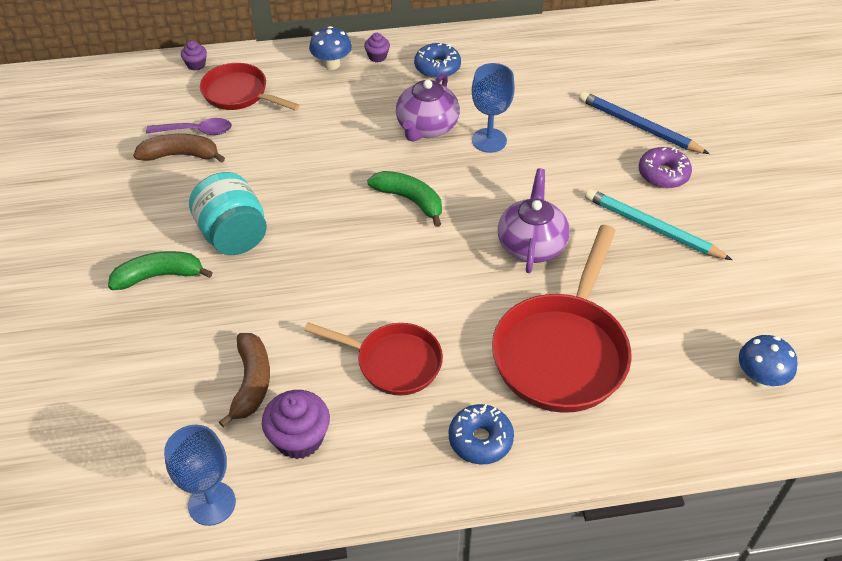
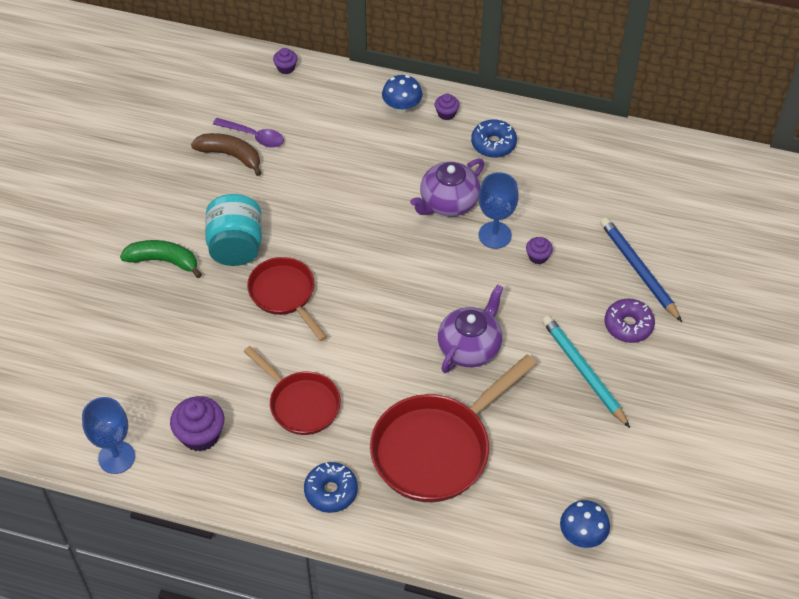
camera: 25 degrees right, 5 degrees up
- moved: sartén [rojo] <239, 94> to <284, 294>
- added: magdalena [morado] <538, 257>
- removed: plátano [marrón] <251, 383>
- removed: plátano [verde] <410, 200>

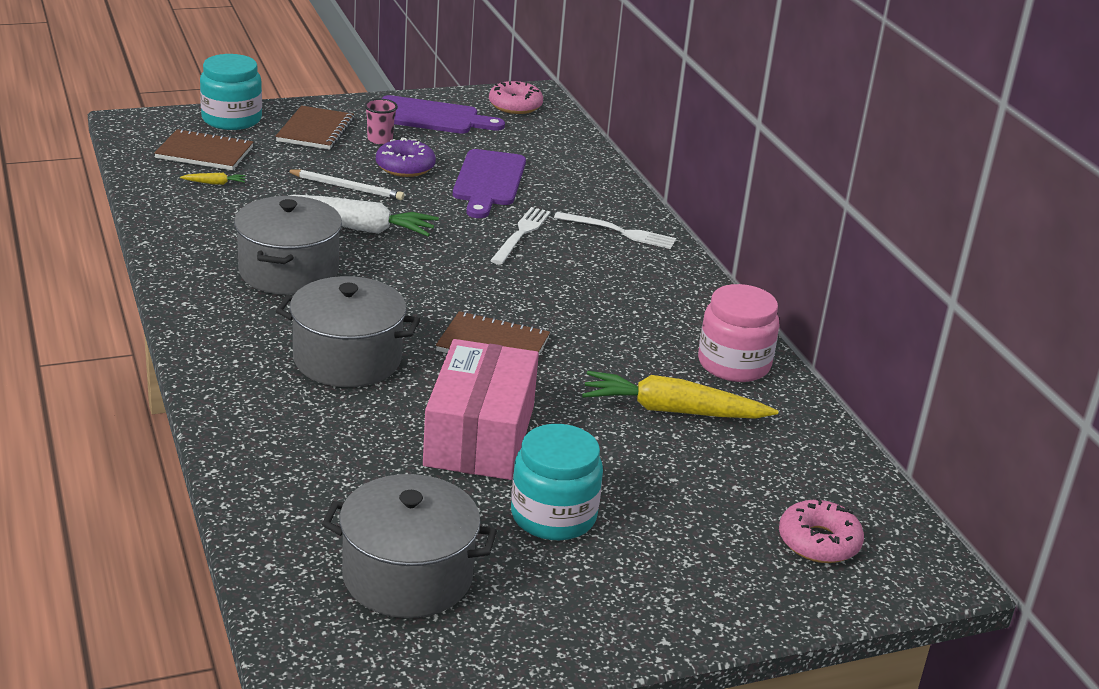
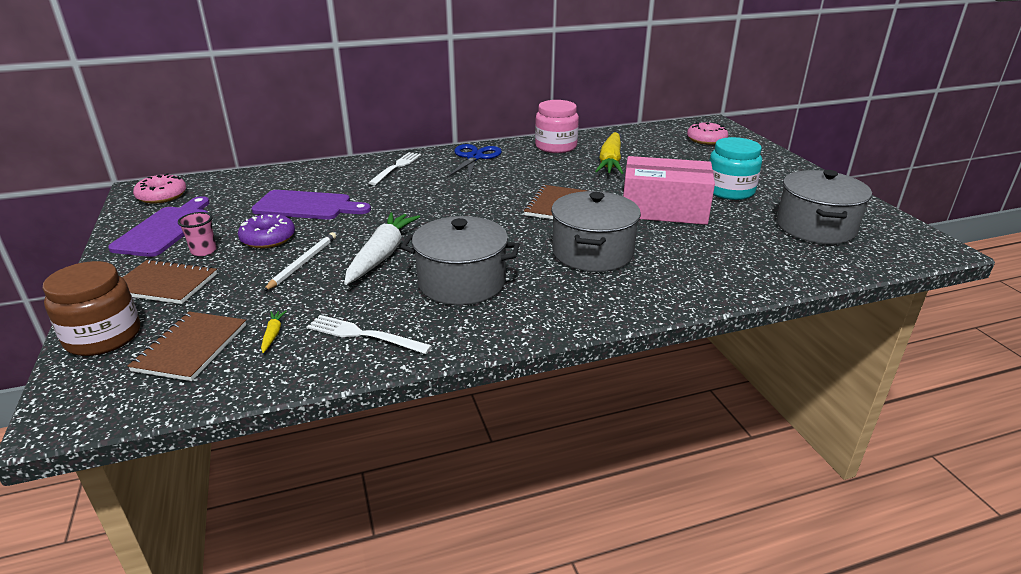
camera: 85 degrees left, 0 degrees up
- recoloured: tarro [turquesa] <231, 119> to tarro [marrón] <103, 337>
- moved: tenedor [blanco] <521, 234> to <364, 335>
- added: tijeras [azul] <474, 157>

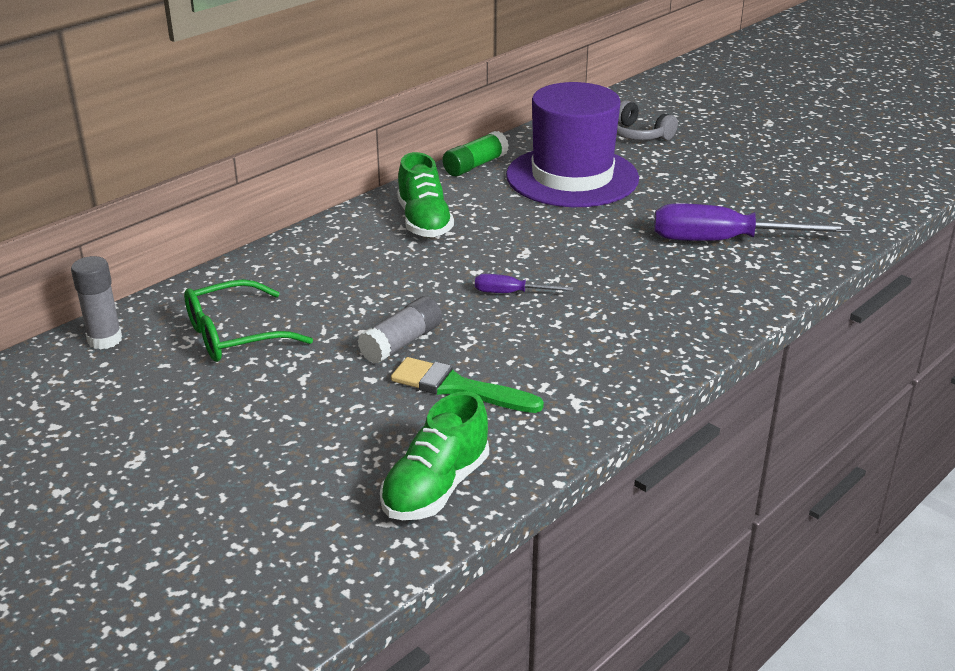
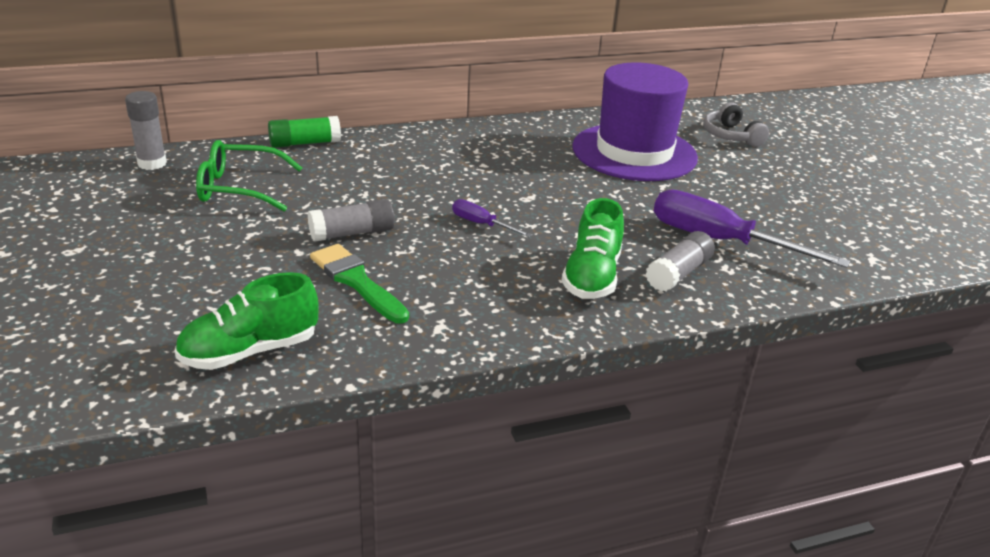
camera: 25 degrees right, 0 degrees up
- moved: barra de pegamento [verde] <475, 165> to <304, 143>
- moved: zapato [verde] <424, 222> to <592, 277>
- added: barra de pegamento [gris] <678, 273>

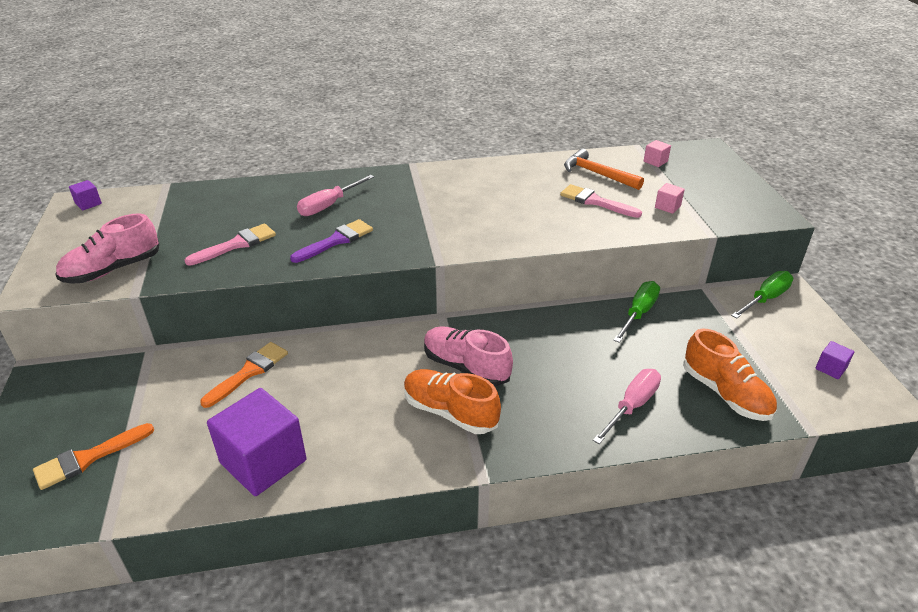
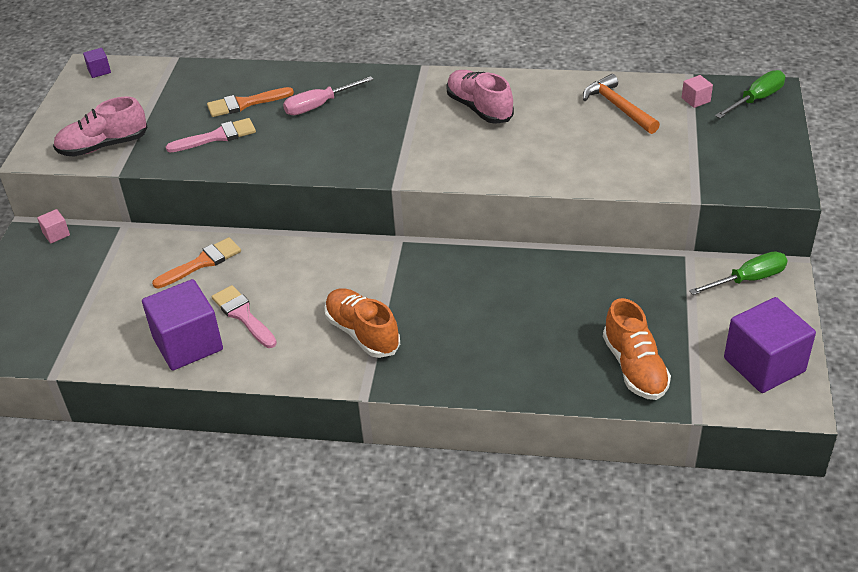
camera: 20 degrees right, 5 degrees up
- moved: cubo [rosa] <667, 207> to <56, 234>
- moved: pincel [naranja] <88, 458> to <245, 103>
- moved: pincel [rosa] <595, 202> to <243, 315>
- moved: zapato [rosa] <465, 367> to <479, 108>
- moved: destornillador [verde] <638, 313> to <756, 99>
- resized: cubo [morado] <830, 368> = <764, 365> x2.35
- removed: pincel [morado] <336, 241>
- removed: destornillador [rosa] <632, 406>

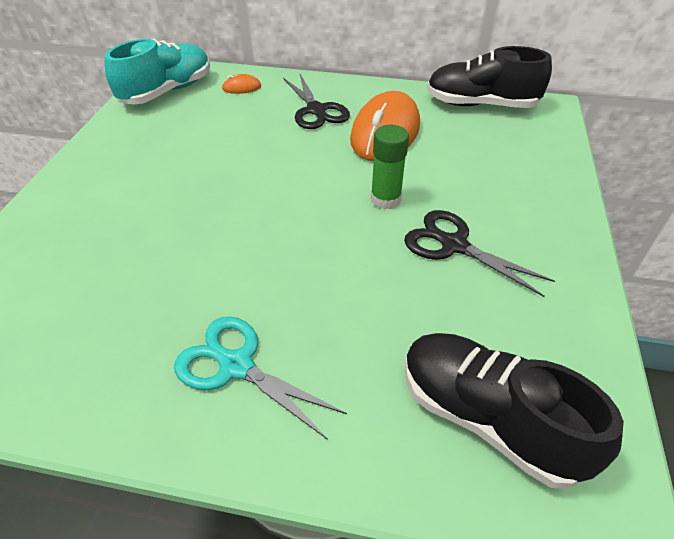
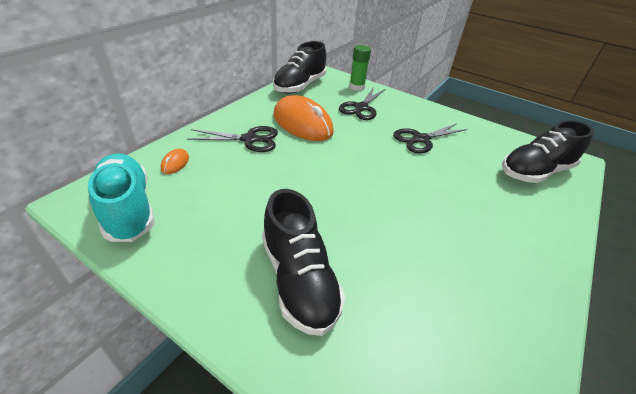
camera: 70 degrees left, 5 degrees down
- added: zapato [negro] <299, 279>
- added: tijeras [negro] <361, 108>
- moved: barra de pegamento [verde] <385, 199> to <356, 87>
- removed: tijeras [turquesa] <236, 366>

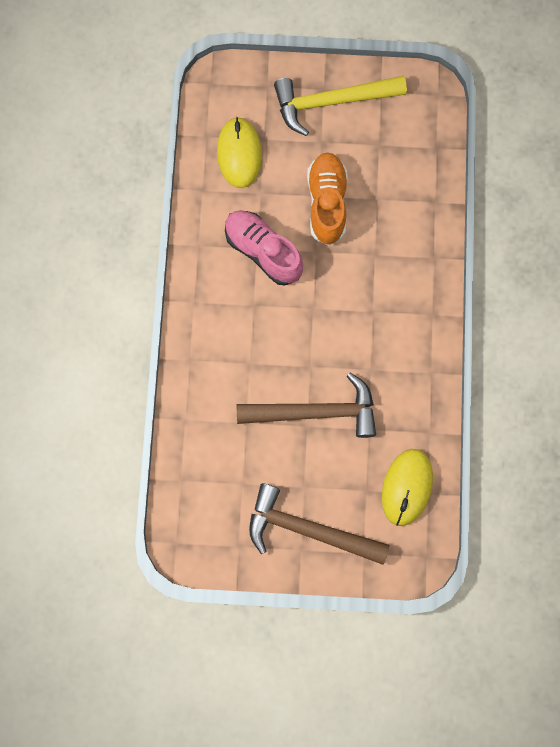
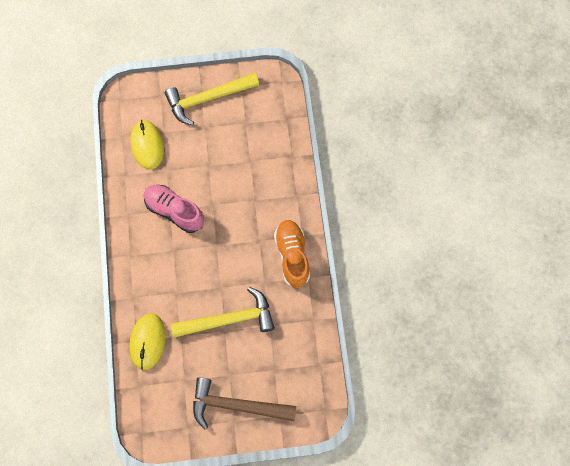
camera: 10 degrees left, 5 degrees down
- moved: ratón [amarillo] <406, 487> to <147, 341>
- recoloured: martillo [marrón] <316, 412> to martillo [amarillo] <229, 319>
- moved: zapato [naranja] <327, 203> to <292, 256>

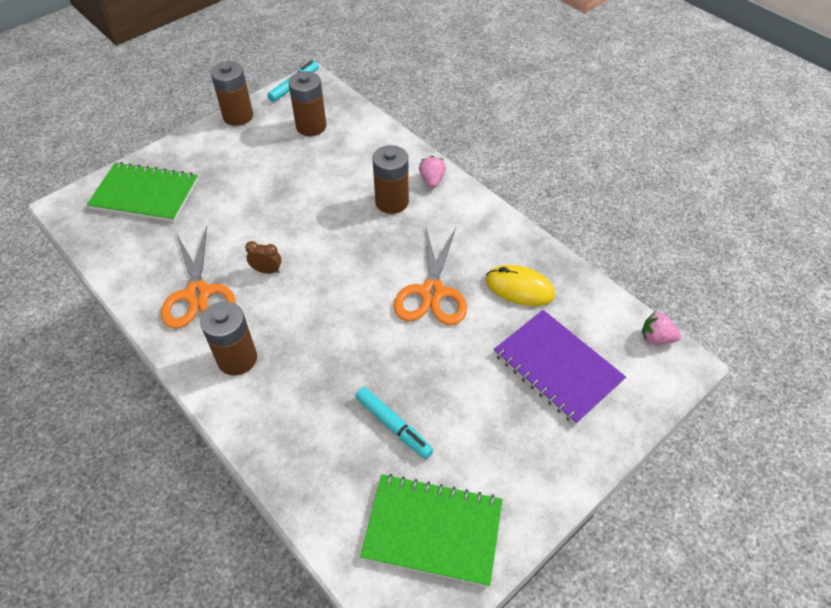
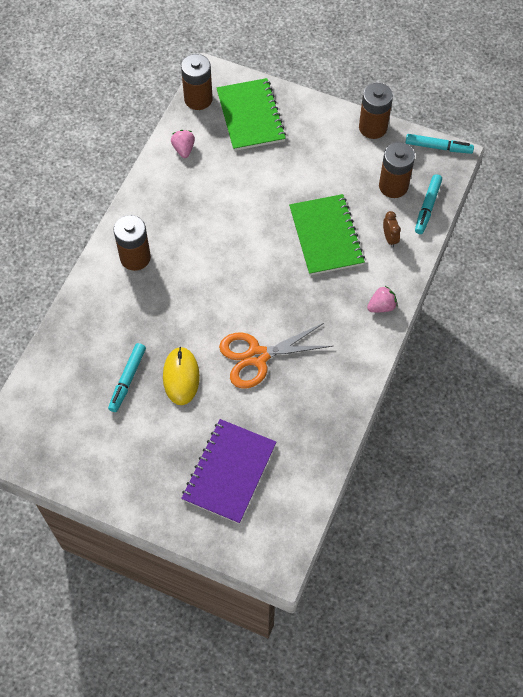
camera: 65 degrees right, 10 degrees up
- moved: ratón [amarillo] <519, 288> to <181, 377>
- moved: fresa [rosa] <656, 338> to <183, 149>
- moved: pila [marrón] <392, 202> to <198, 99>
- moved: cuaderno [verde] <432, 530> to <326, 236>
- moved: despertador [marrón] <267, 270> to <390, 238>
- added: rotulador [turquesa] <427, 207>
- removed: tijeras [naranja] <197, 294>

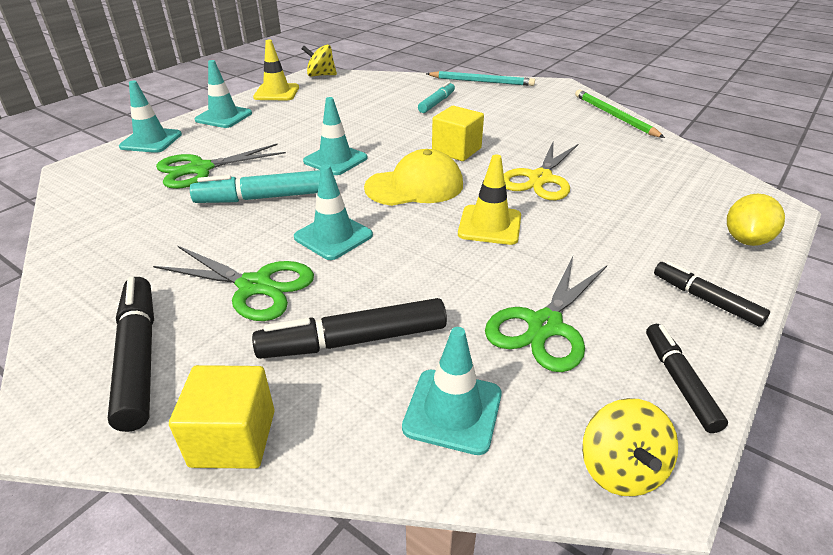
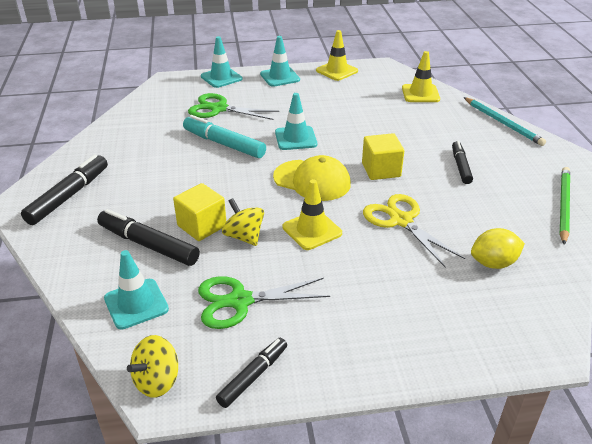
camera: 45 degrees right, 0 degrees up
- moved: cubo [amarillo] <233, 438> to <202, 226>
- moved: peonza [amarillo] <321, 75> to <244, 236>
- turned: tijeras [amarillo] <540, 179> = <401, 220> 75 degrees clockwise
- added: cono de tráfico [amarillo] <420, 94>
- moved: rotulador [negro] <705, 300> to <460, 166>
- moved: limón [amarillo] <745, 240> to <493, 263>
- removed: tijeras [verde] <255, 286>
- removed: cono de tráfico [turquesa] <333, 236>
- removed: rotulador [turquesa] <436, 103>

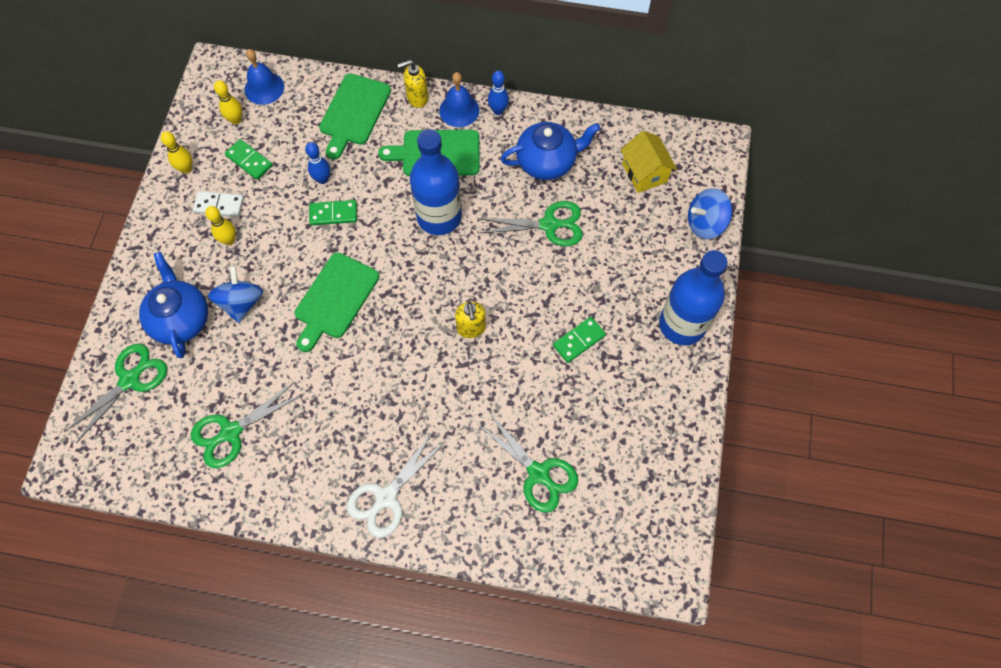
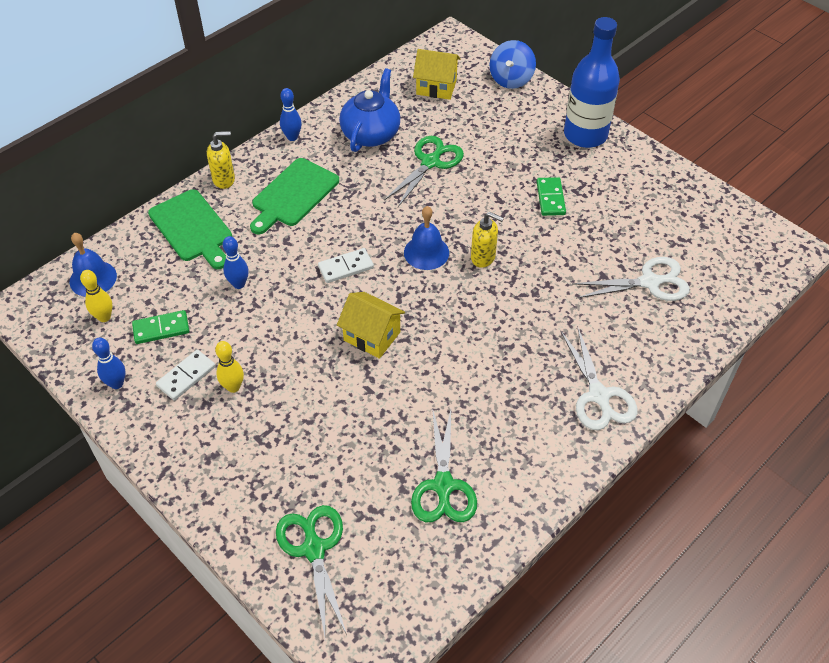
camera: 55 degrees left, 15 degrees down
- recoloured: bolo [amarillo] <186, 169> to bolo [azul] <117, 383>
- turned: dispensador de jabón [amarillo] <417, 98> = <224, 180> 120 degrees counterclockwise
- added: ficha de dominó [blanco] <346, 267>
- replaced: tabla de cortar [verde] <335, 299> to casa [amarillo] <372, 336>
- moved: campana [azul] <459, 110> to <426, 252>
- recoloured: tijeras [verde] <538, 473> to tijeras [blanco] <649, 282>
- removed: tetera [azul] <181, 319>
- removed: peonza [azul] <241, 302>
- removed: ficha de dominó [verde] <333, 214>
- removed: botella [azul] <439, 217>

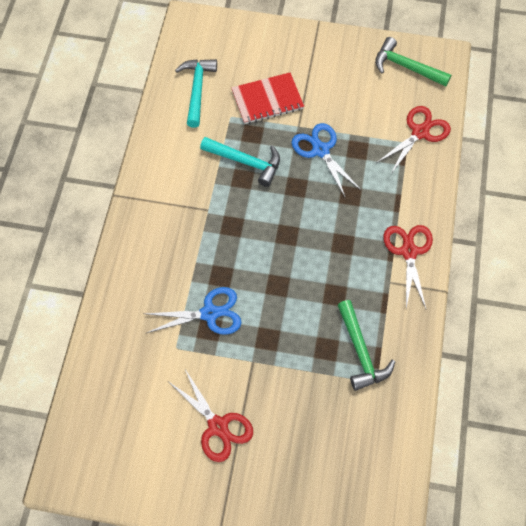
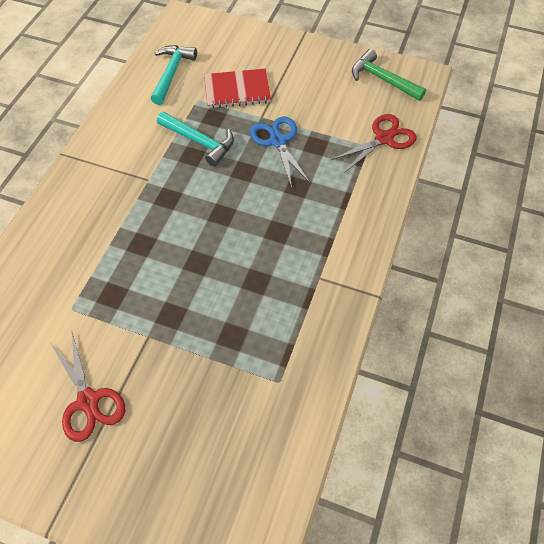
camera: 10 degrees right, 5 degrees down
- removed: tijeras [azul] <210, 313>
- removed: martillo [verde] <360, 352>
- removed: tijeras [rojo] <409, 251>

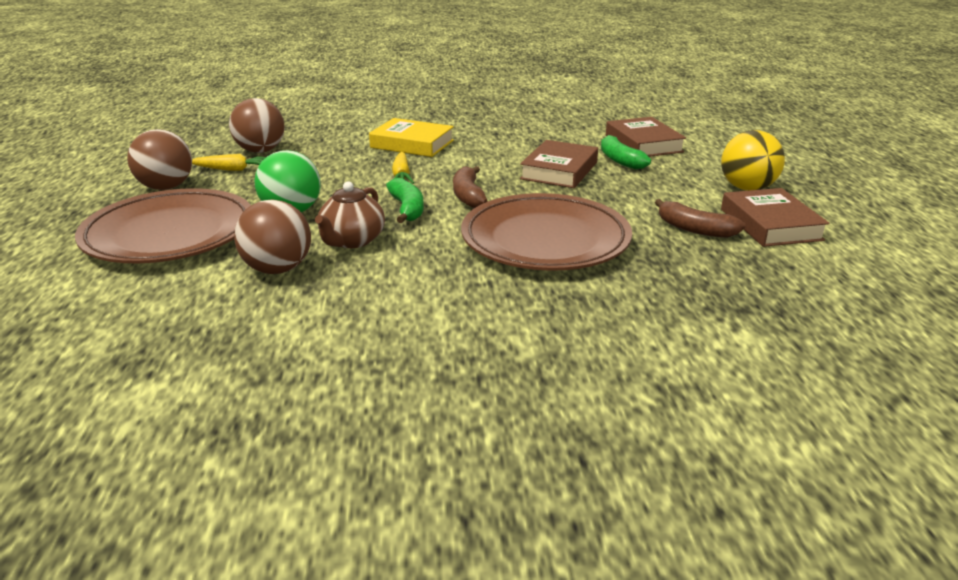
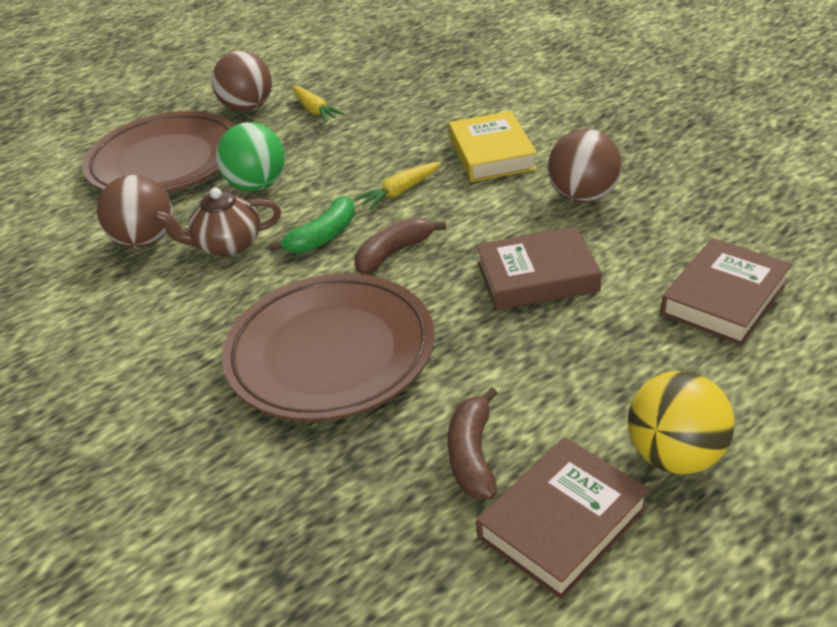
camera: 60 degrees right, 10 degrees up
- moved: pelota [marrón] <260, 151> to <583, 196>
- removed: plátano [verde] <620, 160>

